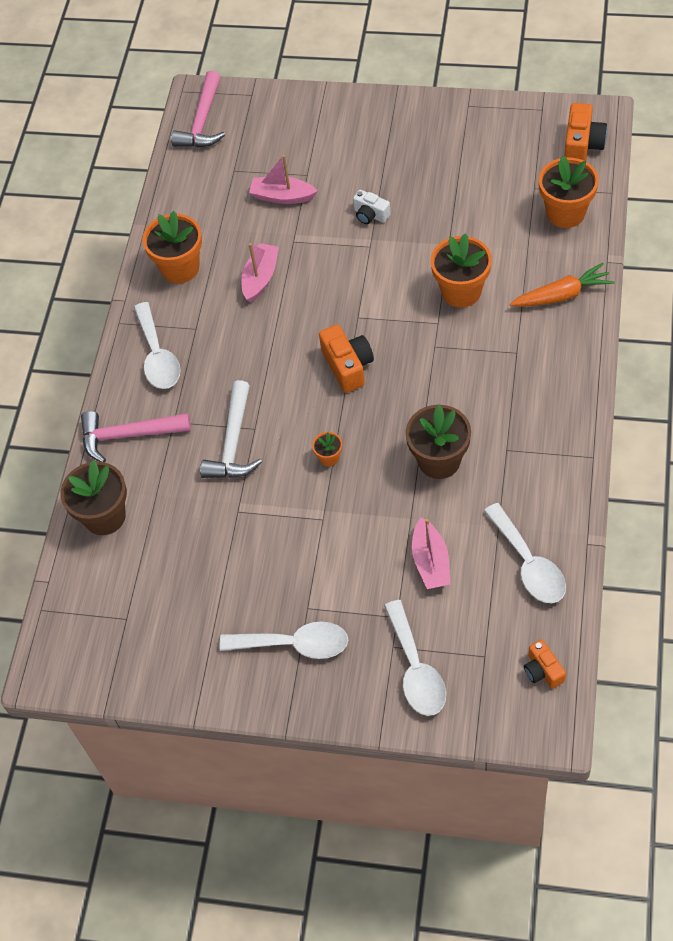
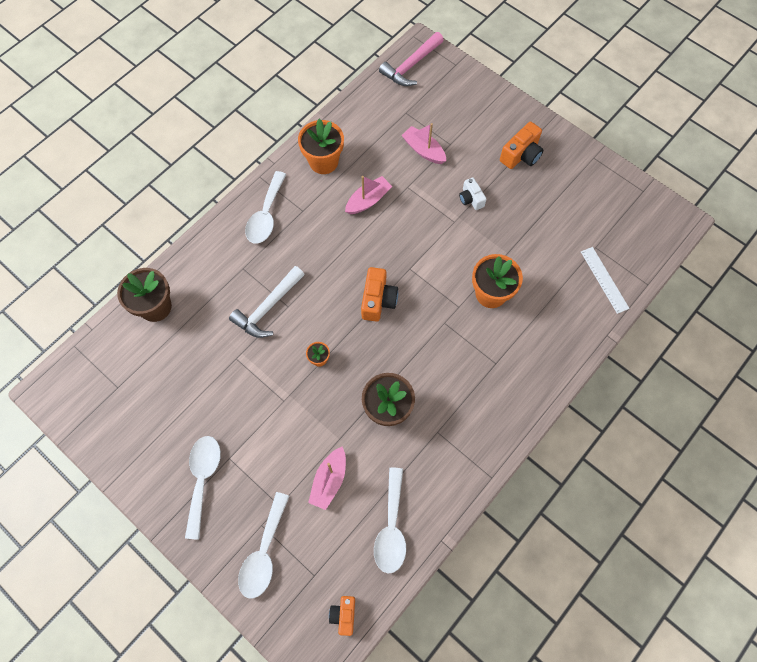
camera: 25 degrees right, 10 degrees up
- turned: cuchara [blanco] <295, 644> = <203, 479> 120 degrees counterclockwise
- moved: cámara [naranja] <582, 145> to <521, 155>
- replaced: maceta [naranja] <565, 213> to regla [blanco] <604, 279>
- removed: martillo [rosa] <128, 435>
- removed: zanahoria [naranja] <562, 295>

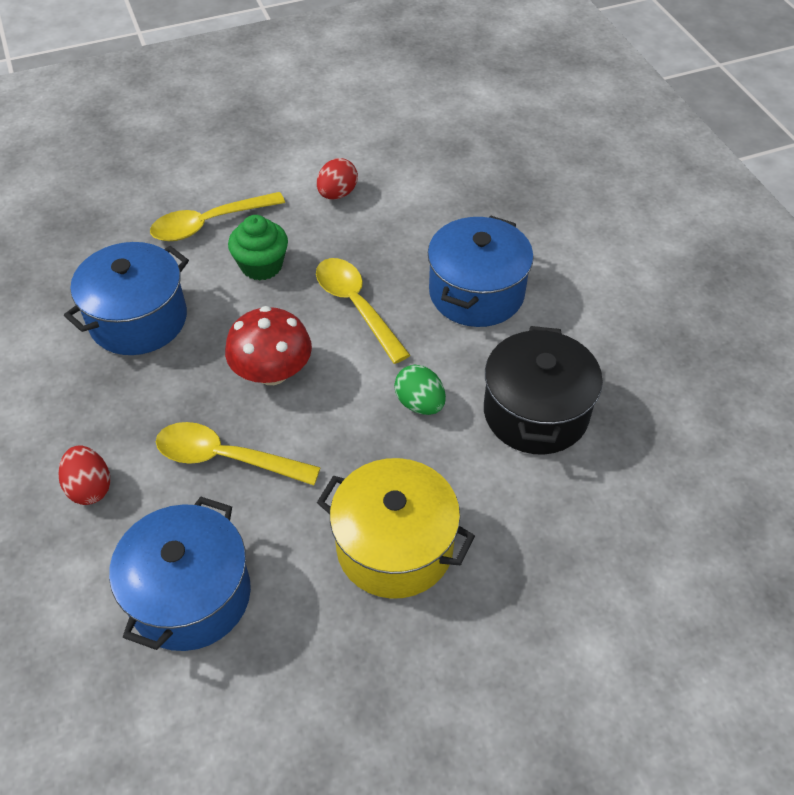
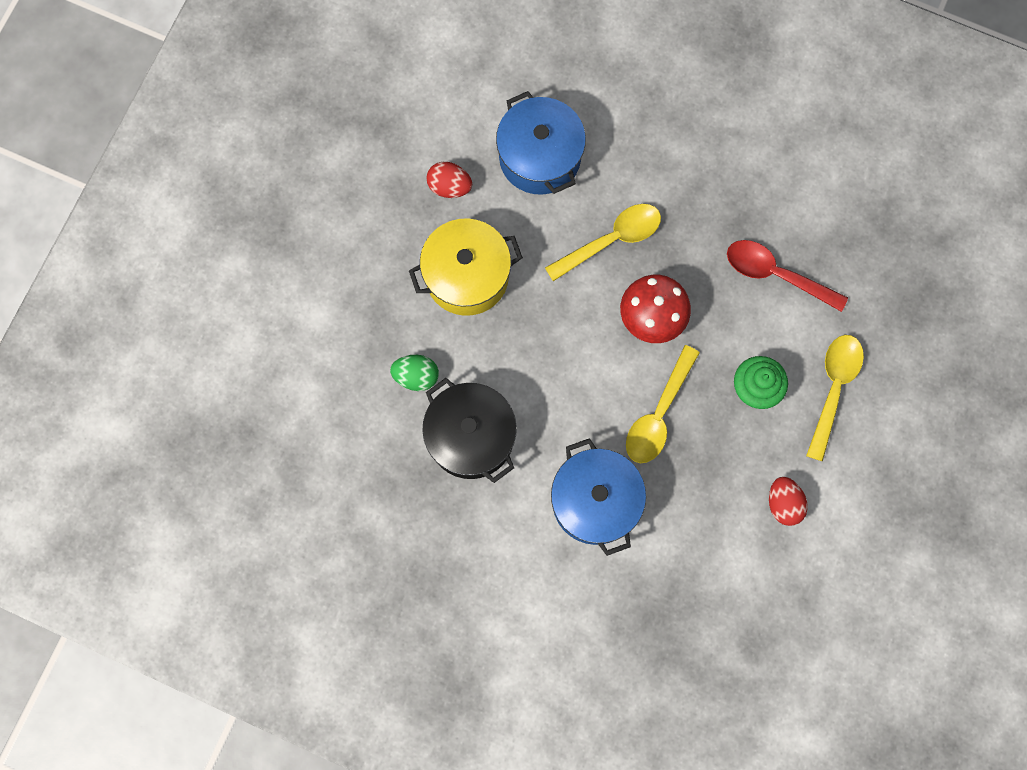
camera: 135 degrees right, 25 degrees up
- moved: huevo [verde] <420, 403> to <416, 376>
- moved: huevo [rojo] <90, 487> to <449, 186>
- turned: cuchara [amarillo] <356, 306> = <658, 414> 105 degrees clockwise
- replaced: olla [azul] <138, 319> to cuchara [rojo] <776, 274>

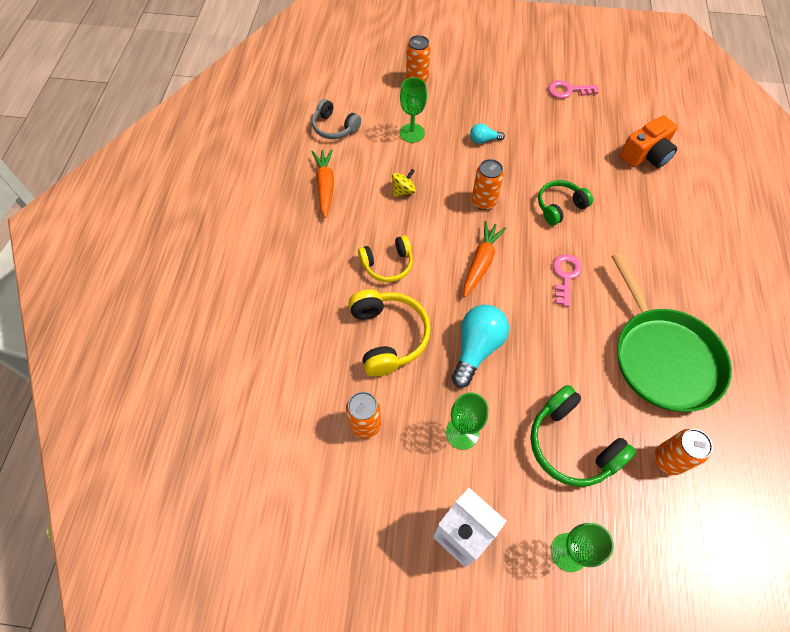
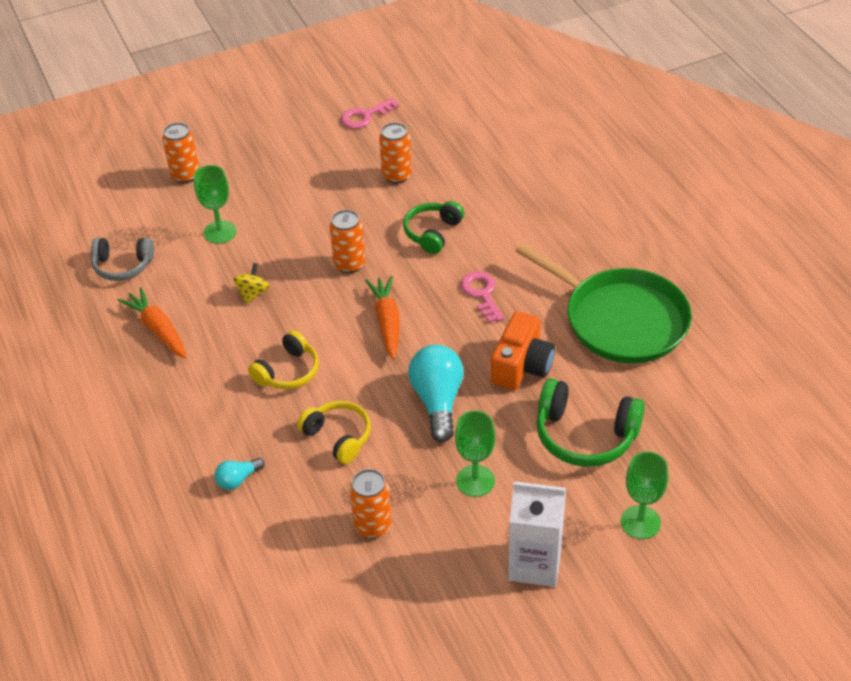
camera: 30 degrees left, 15 degrees down
- moved: bombilla [turquesa] <483, 140> to <238, 480>
- resized: auriculares [amarillo] <388, 336> = <338, 436> x0.66
- moved: lata [naranja] <668, 460> to <396, 175>
- moved: cámara [naranja] <646, 155> to <521, 366>

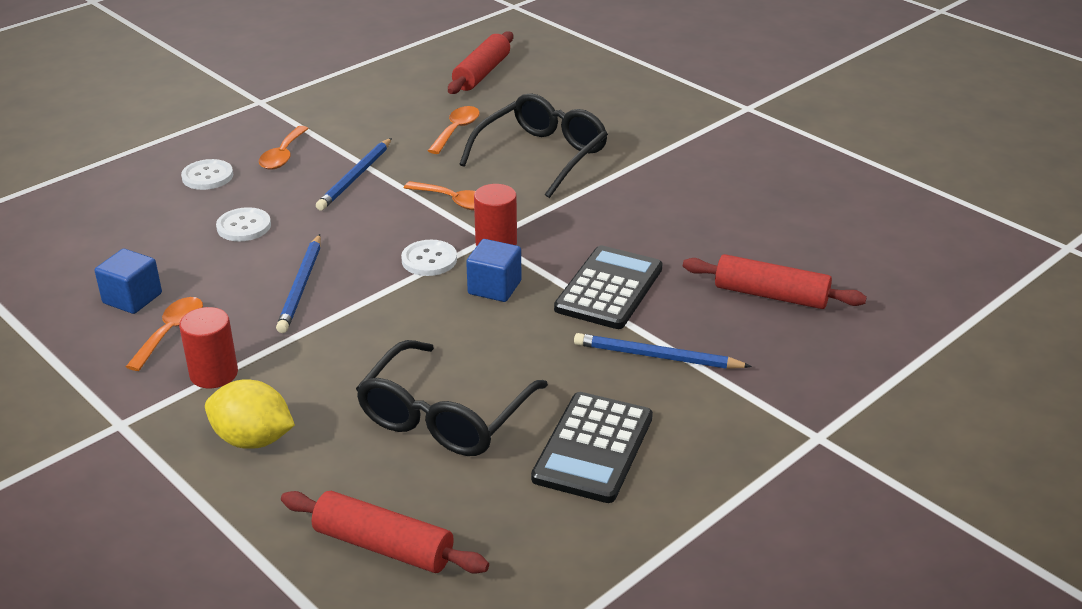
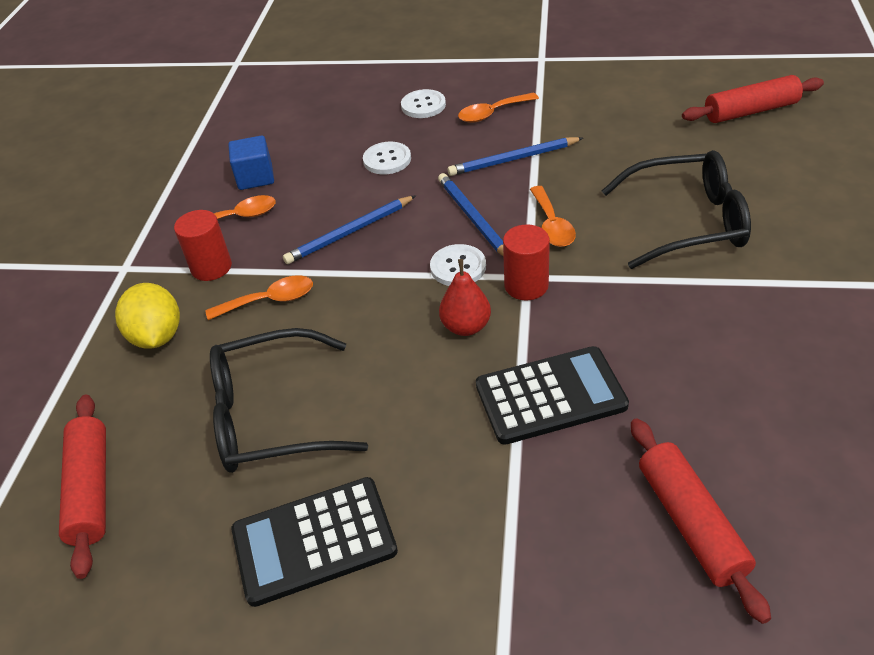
camera: 55 degrees right, 10 degrees up
- moved: cuchara [naranja] <456, 130> to <270, 300>
- moved: lápiz [azul] <657, 357> to <473, 218>
- replaced: cubo [azul] <494, 287> to pera [rojo] <466, 326>

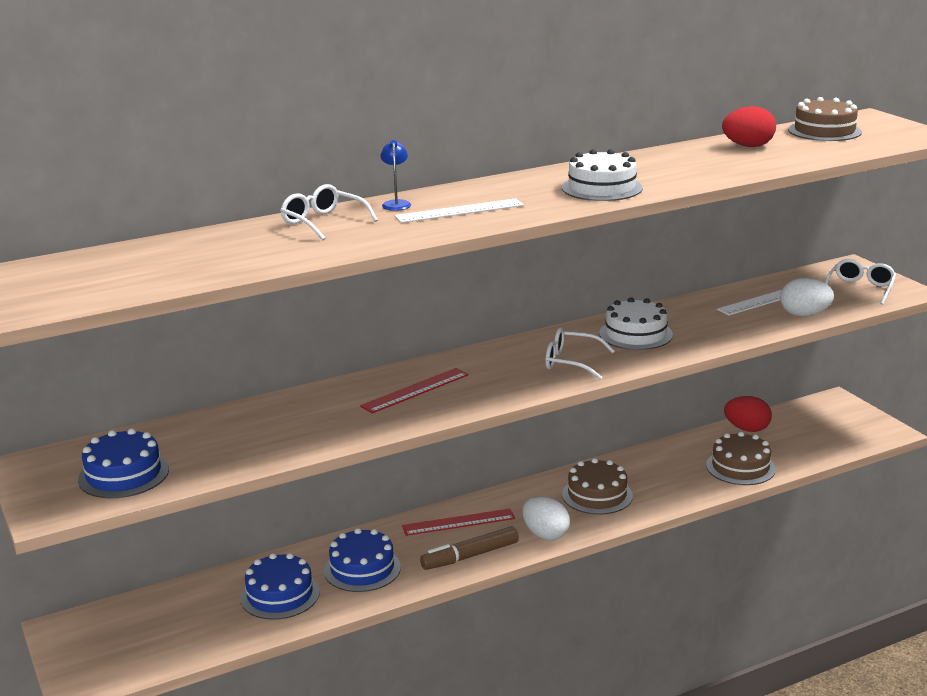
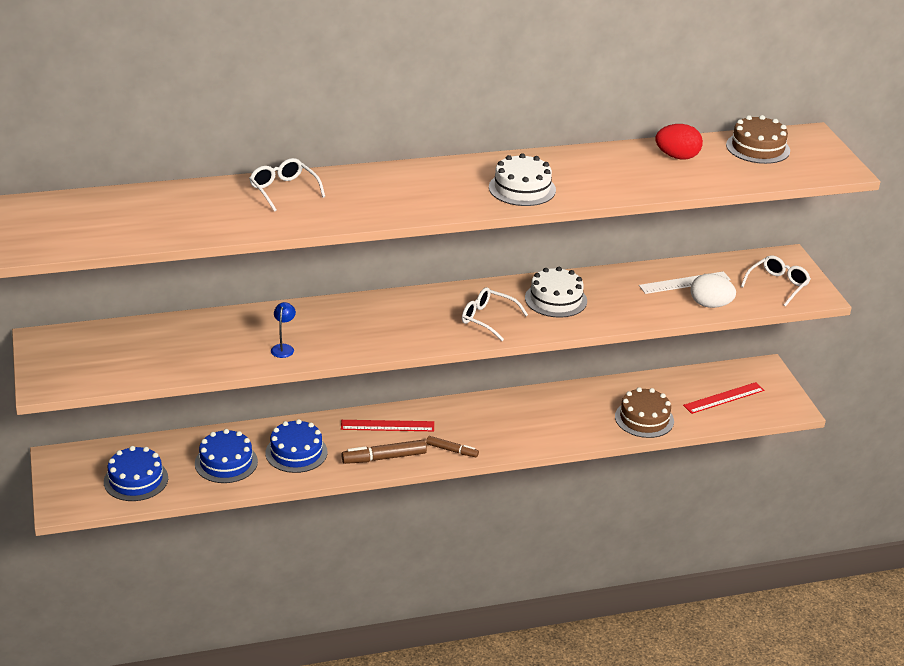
camera: 10 degrees right, 10 degrees up
- moved: tarta [azul] <123, 474> to <136, 480>
- moved: lámpara [azul] <396, 204> to <283, 348>
- replaced: huevo [blanco] <545, 534> to rotulador [marrón] <452, 450>
- moved: regla [rojo] <415, 390> to <724, 398>
- removed: regla [blanco] <459, 211>
- removed: tarta [marrón] <597, 495>
- removed: huevo [rojo] <747, 429>

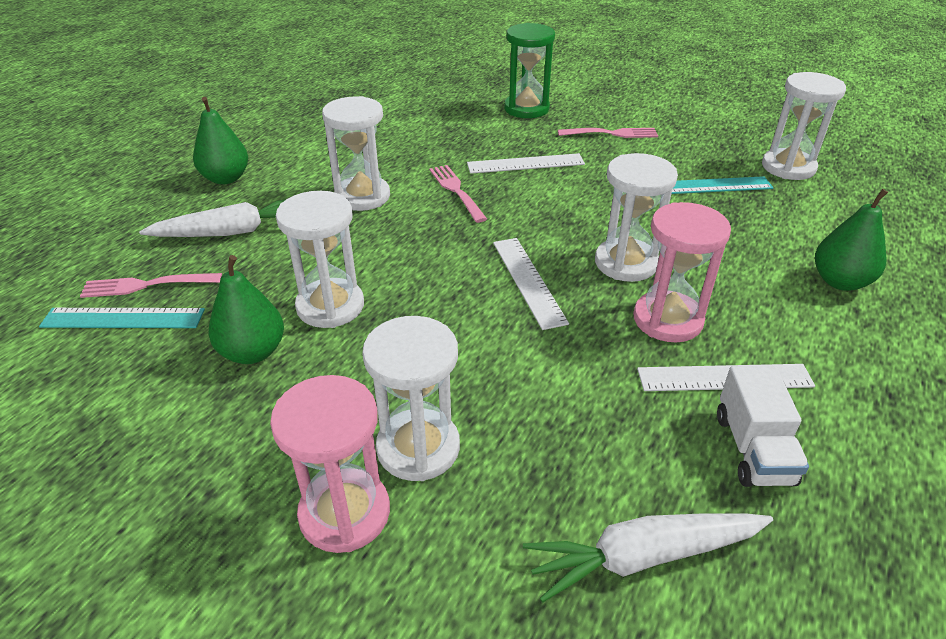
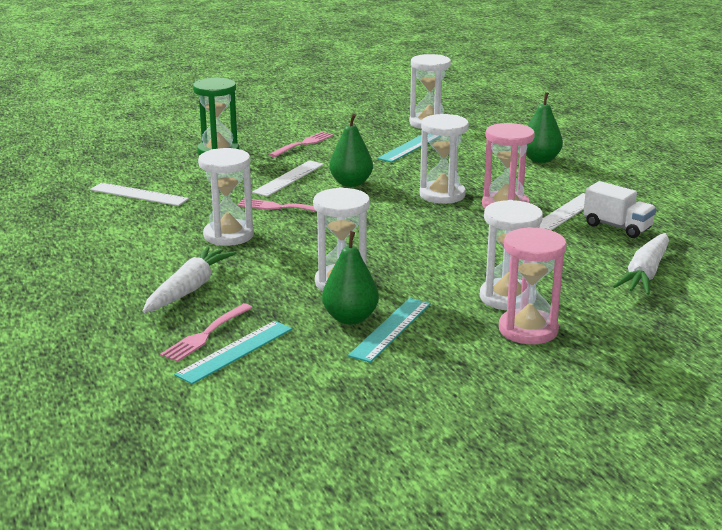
camera: 50 degrees left, 15 degrees down
- moved: regla [blanco] <528, 281> to <139, 194>
- moved: pera [verde] <226, 178> to <351, 183>
- added: regla [turquesa] <391, 329>

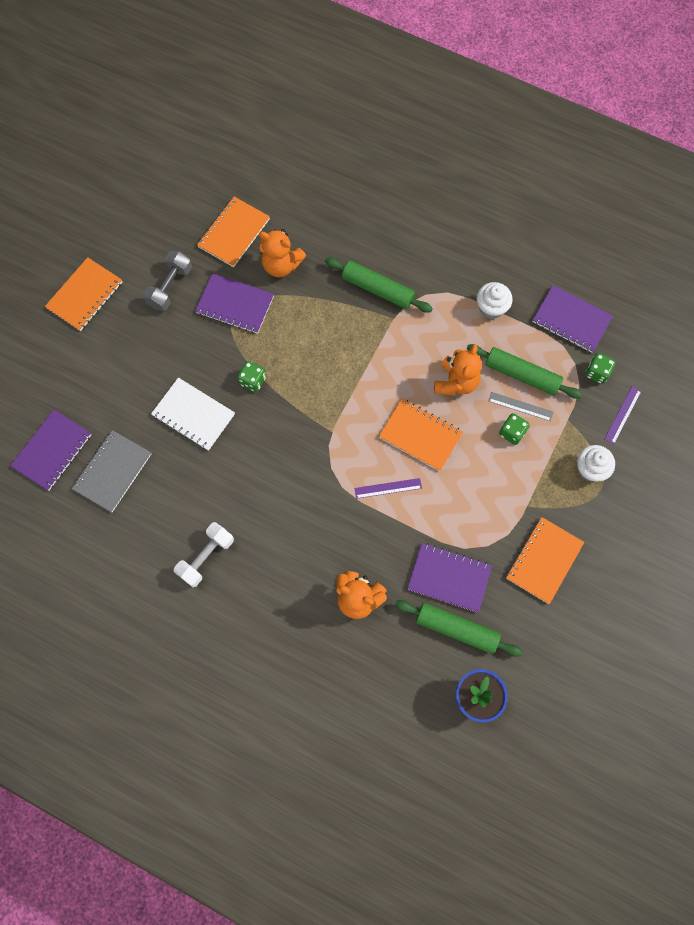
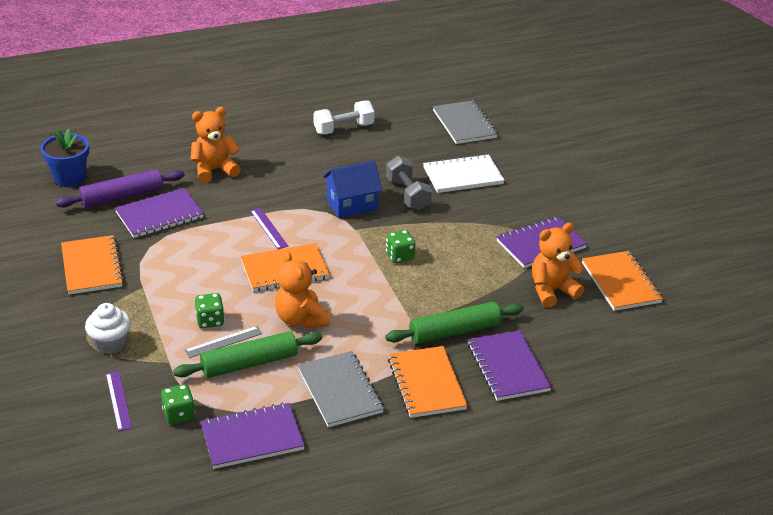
camera: 130 degrees right, 35 degrees down
- recoloured: rodillo [verde] <456, 629> to rodillo [morado] <122, 197>
- turned: regla [morado] <388, 488> = <268, 228> 60 degrees counterclockwise
- replaced: magdalena [blanco] <491, 308> to cuaderno [gris] <340, 391>
- turned: mancuerna [blanco] <206, 557> = <343, 129> 75 degrees clockwise
- added: casa [azul] <352, 205>
- moved: mancuerna [gris] <170, 287> to <408, 194>
- moved: dado [verde] <253, 380> to <400, 256>
- moved: cuaderno [naranja] <85, 295> to <426, 384>
- moved: cuaderno [morado] <52, 451> to <508, 367>

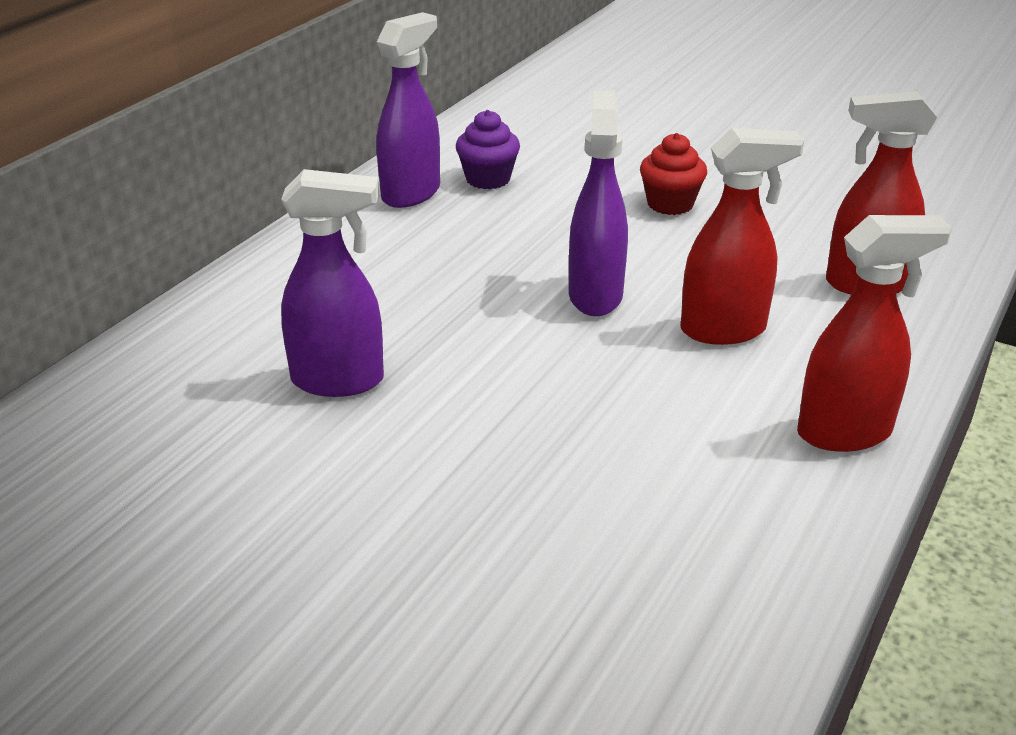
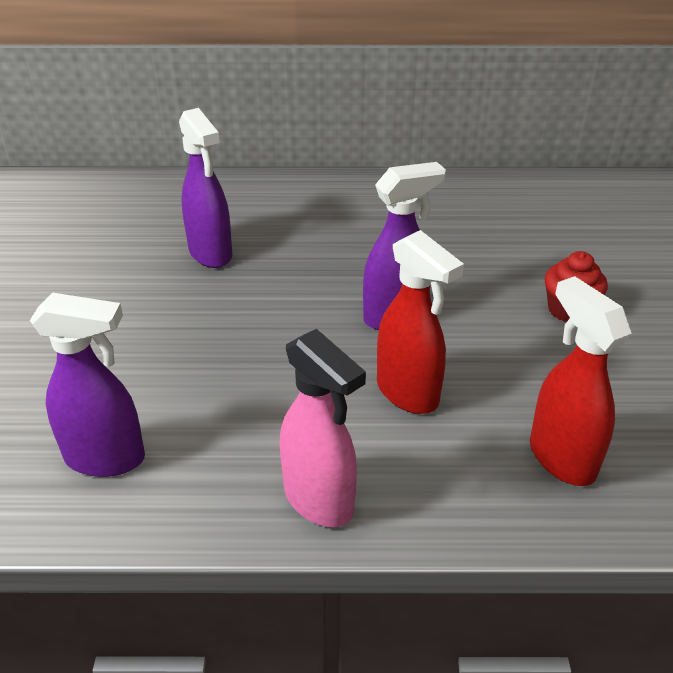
camera: 60 degrees right, 5 degrees up
- moved: pulverizador [morado] <411, 194> to <106, 458>
- recoloured: pulverizador [rojo] <845, 433> to pulverizador [rosa] <319, 500>
- removed: magdalena [morado] <488, 179>

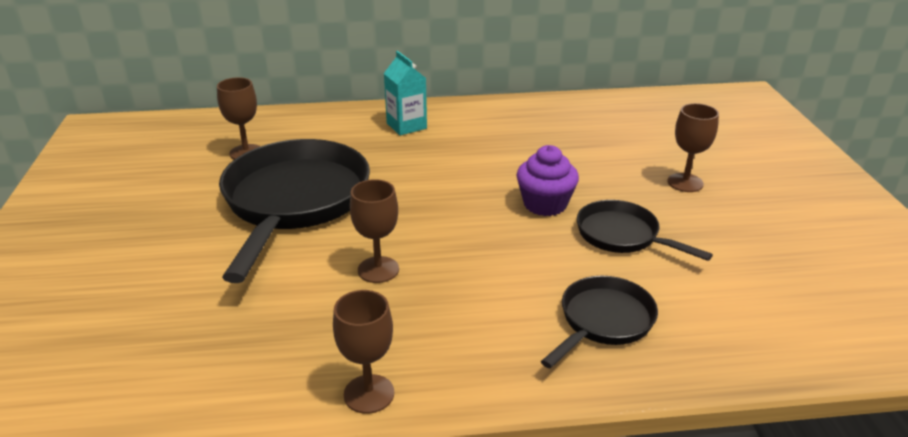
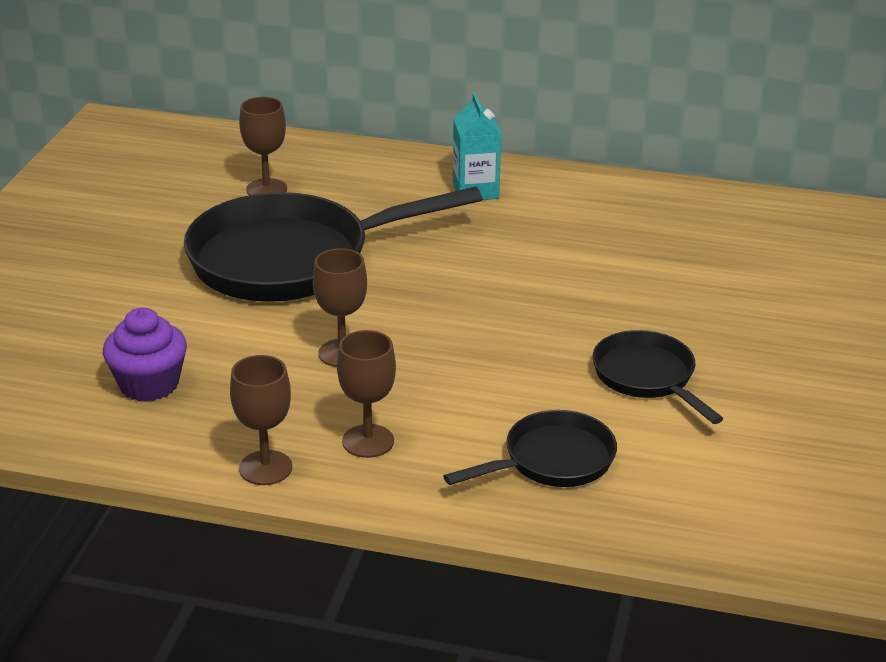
camera: 20 degrees right, 0 degrees up
- moved: magdalena [morado] <545, 204> to <149, 384>
- turned: sartén [negro] <294, 202> = <291, 260> 135 degrees counterclockwise
- moved: copa [marrón] <685, 182> to <368, 441>

